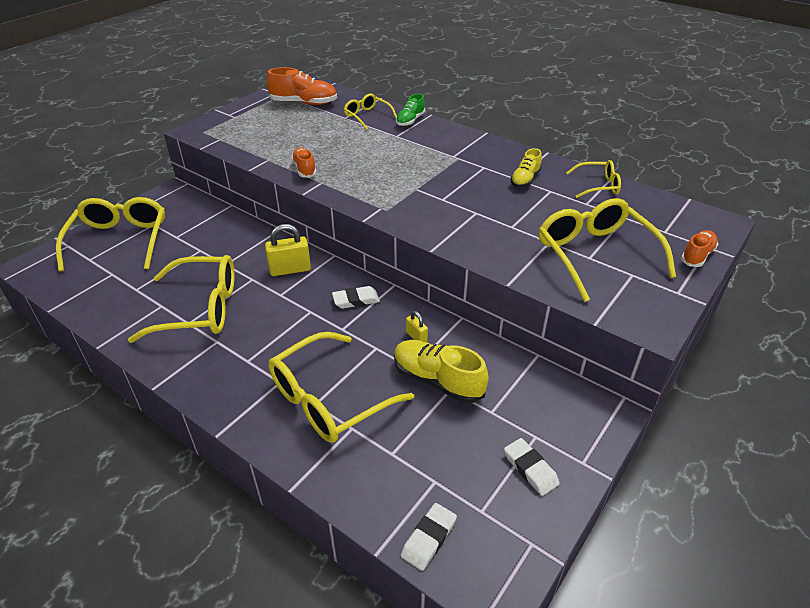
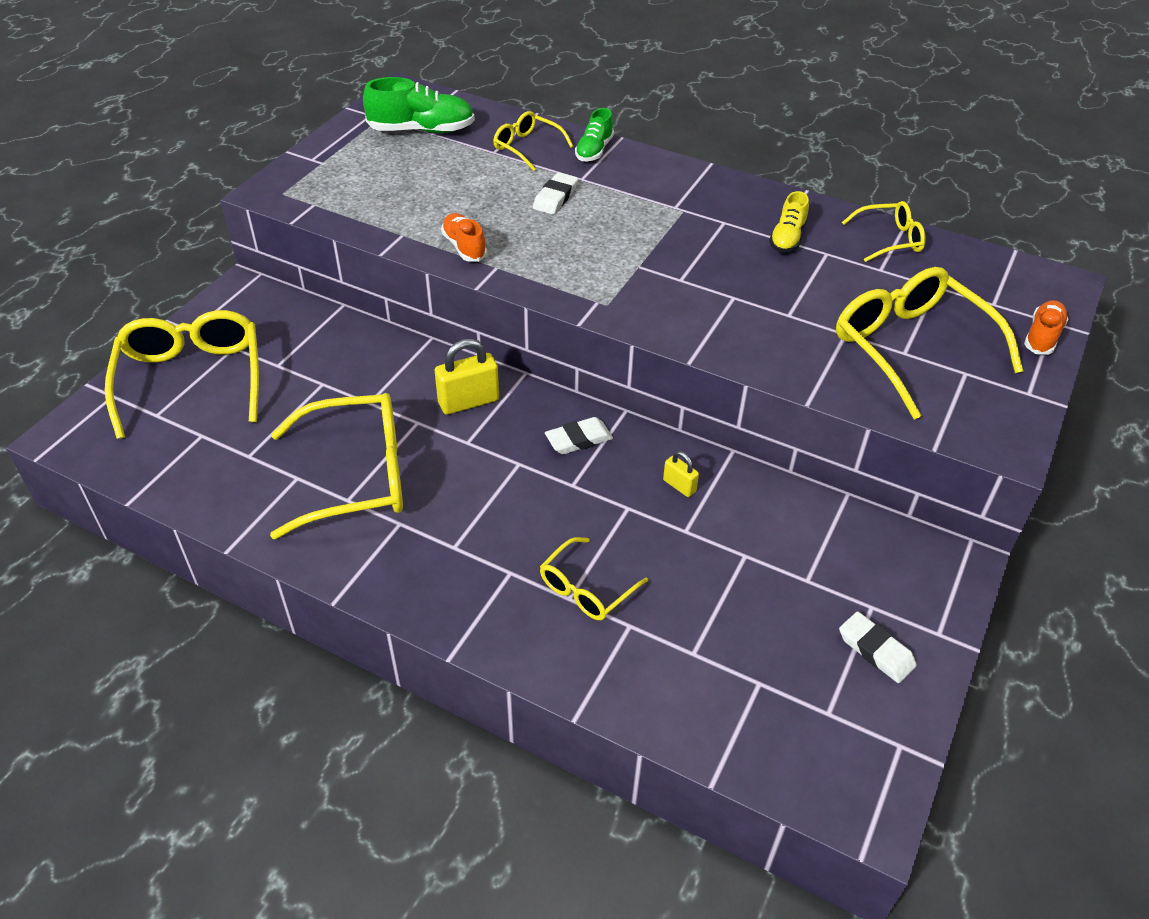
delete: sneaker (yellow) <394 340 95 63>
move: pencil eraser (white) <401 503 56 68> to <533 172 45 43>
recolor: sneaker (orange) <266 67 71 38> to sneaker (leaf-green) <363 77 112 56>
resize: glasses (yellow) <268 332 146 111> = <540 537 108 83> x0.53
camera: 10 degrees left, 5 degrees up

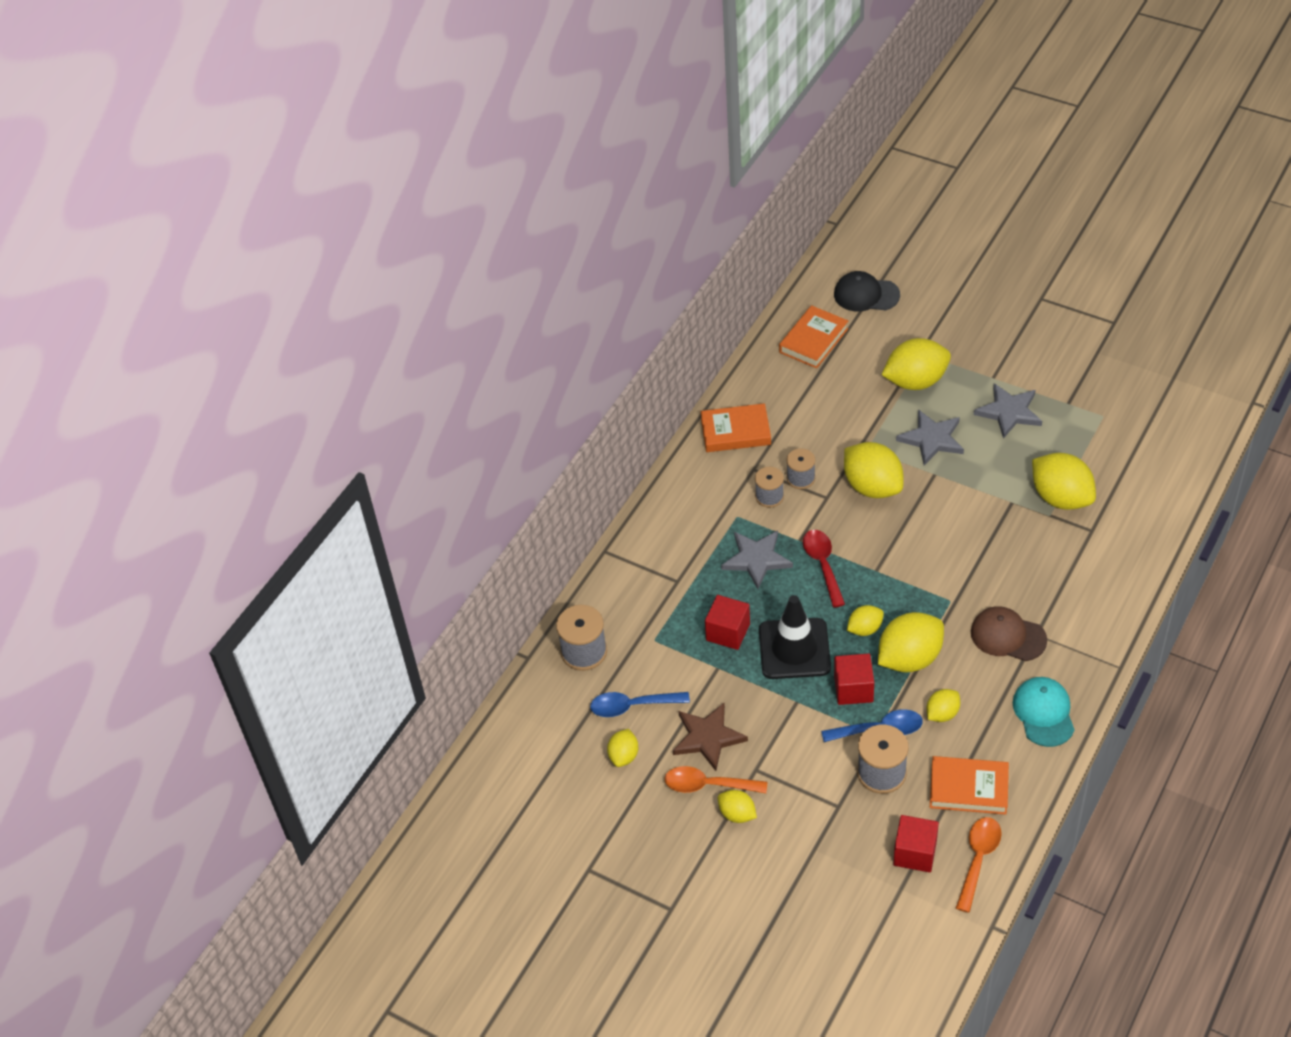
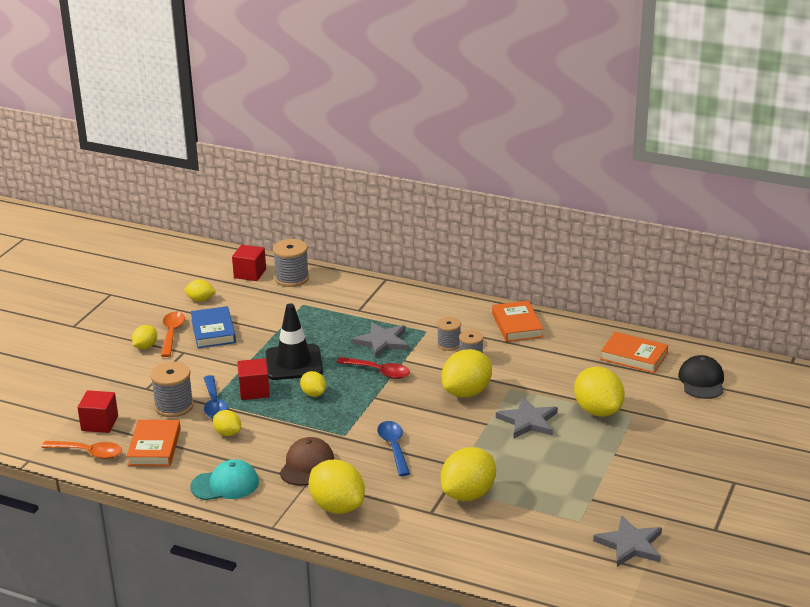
move: teaspoon (royal blue) <590 692 100 25> to <377 421 33 55>; cube (crimson) <705 595 45 55> to <232 245 34 36>; citrus fruit (yellow) <878 612 66 61> to <309 460 56 54>; five-pointed star (grey) <974 383 68 56> to <593 516 69 51>
replace: five-pointed star (dark brown) <673 703 75 68> to hardback (royal blue) <191 306 45 42>
rotate: teaspoon (crimson) <803 530 42 78> = <336 357 74 22> 45 degrees clockwise
camera: 80 degrees right, 20 degrees down

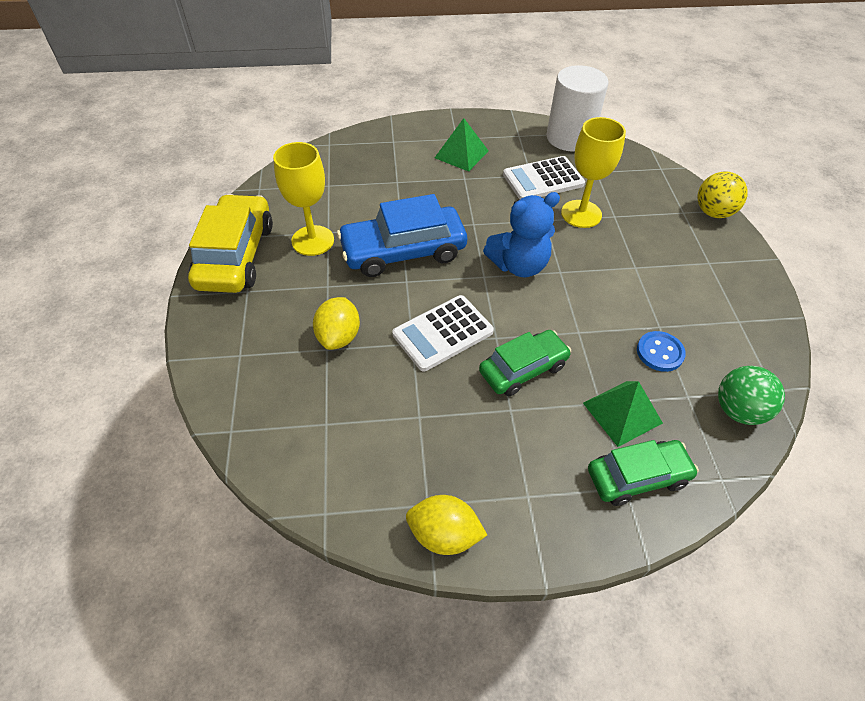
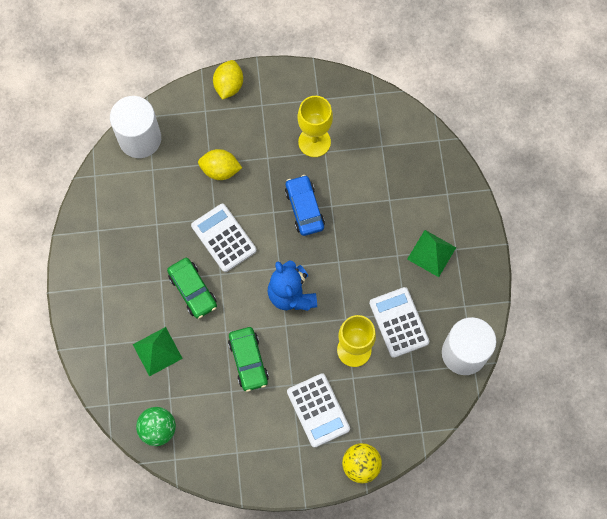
delete: automobile (yellow) <188 194 85 99>; sewing button (royal blue) <637 331 49 41>
insert: cylinder shape (white) <110 96 51 62>; calculator (white) <287 373 63 75>
move: citrus fruit (yellow) <406 495 81 60> to <213 60 30 40>; automobile (leaf-green) <588 440 111 66> to <228 327 41 65>
resize: automobile (royal blue) <337 194 130 83> = <285 175 40 61> x0.64
camera: 90 degrees right, 20 degrees up

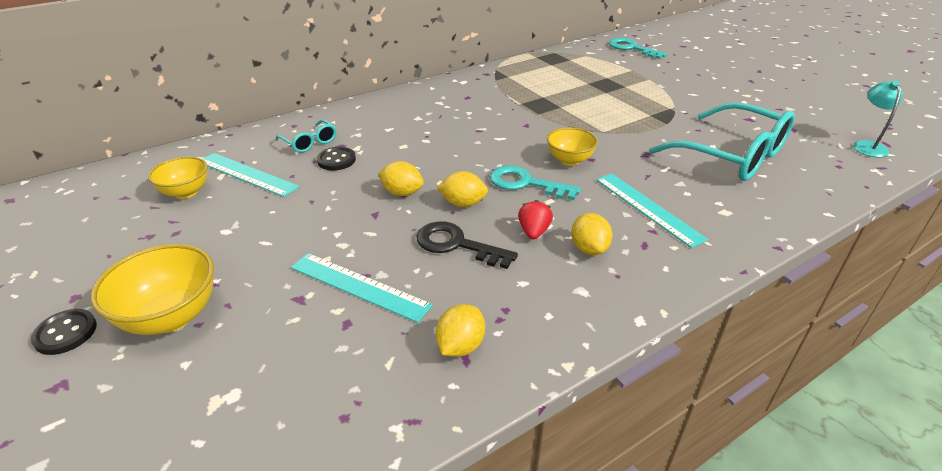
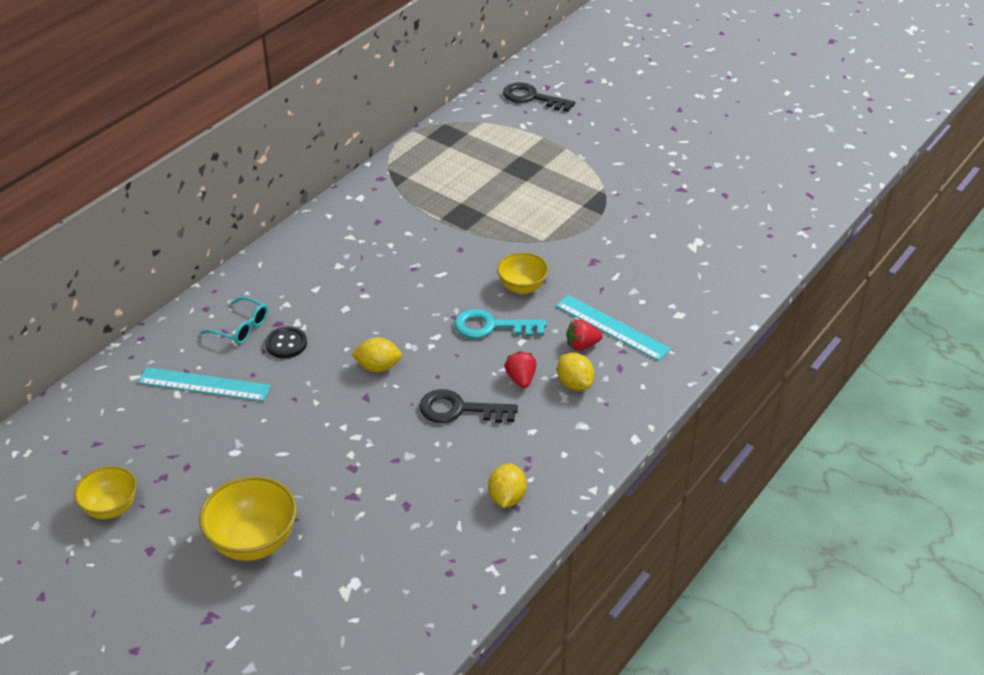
delete: sewing button (ebony) <31 309 66 46>; ruler (turquoise) <291 253 142 70>; citrus fruit (yellow) <437 171 51 36>; glasses (turquoise) <649 102 146 79>; reading lamp (turquoise) <853 81 50 76>
insert: toy strawberry (crimson) <567 319 35 32>
move: bowl (yellow) <148 157 60 42> to <74 466 63 53>
recolor: door key (turquoise) <609 38 58 21> to door key (ebony) <503 82 72 30>
camera: 20 degrees left, 5 degrees up

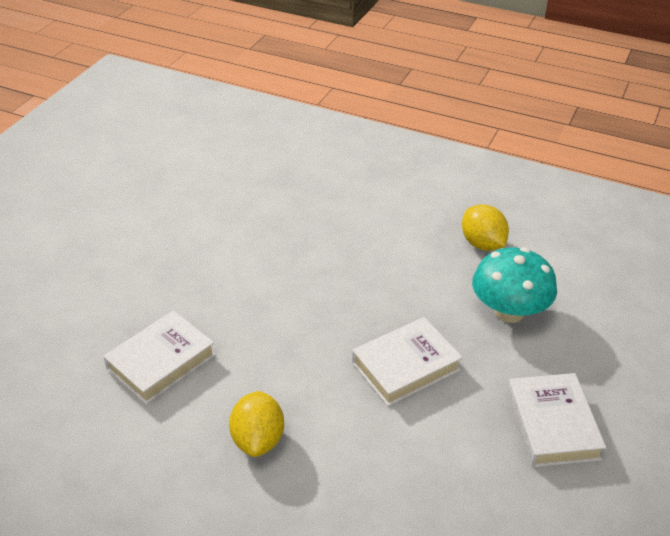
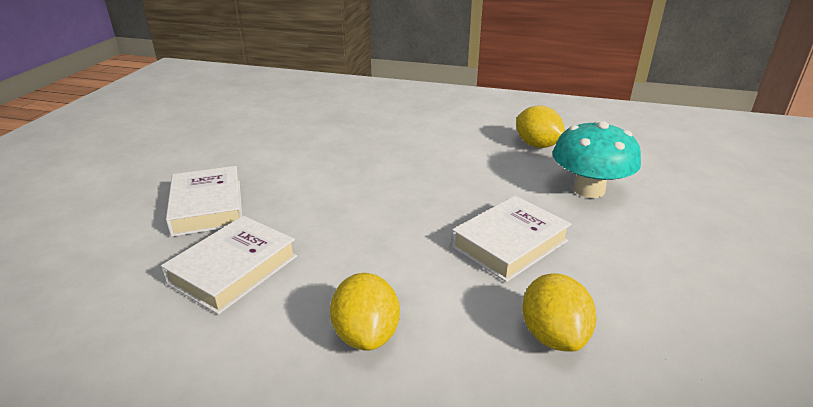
insert: citrus fruit (yellow) <522 273 74 78>
move: hardback (white) <507 373 99 94> to <166 166 76 71>
camera: 10 degrees left, 10 degrees down

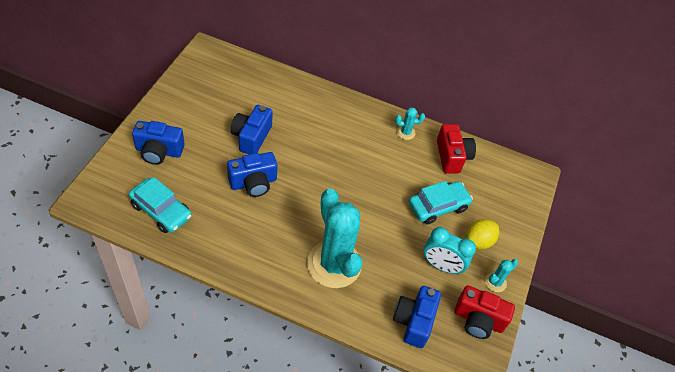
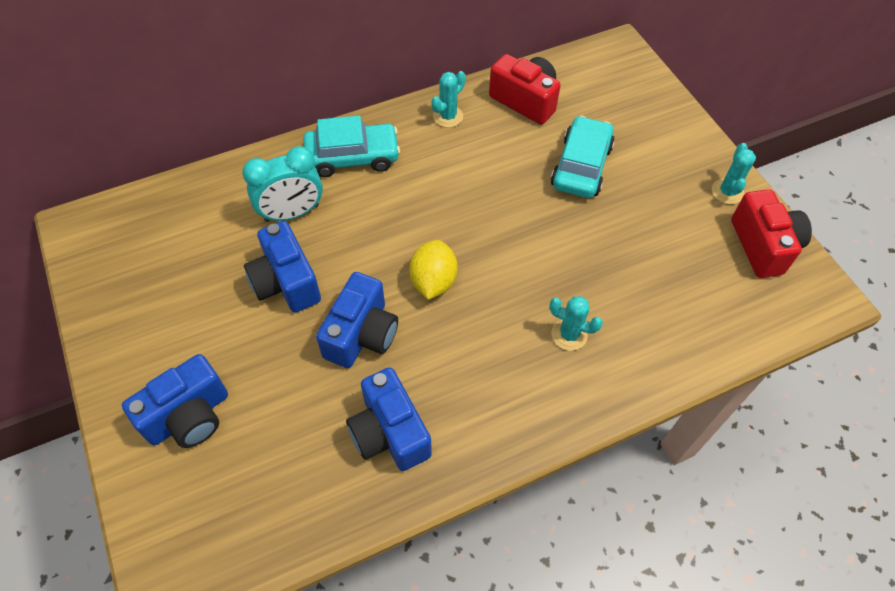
move: automobile (turquoise) <129 177 63 56> to <303 116 97 61>; camera (royal blue) <393 286 48 62> to <346 367 86 104>; clock (turquoise) <424 227 52 48> to <242 146 81 76>; citrus fruit (yellow) <466 219 33 30> to <409 240 49 60>
rotate: camera (crimson) <454 285 61 54> = <731 189 81 89> 75 degrees counterclockwise
resize: saguaro cactus (turquoise) <307 189 56 99> = <549 296 54 55> x0.41
camera: 40 degrees left, 5 degrees up

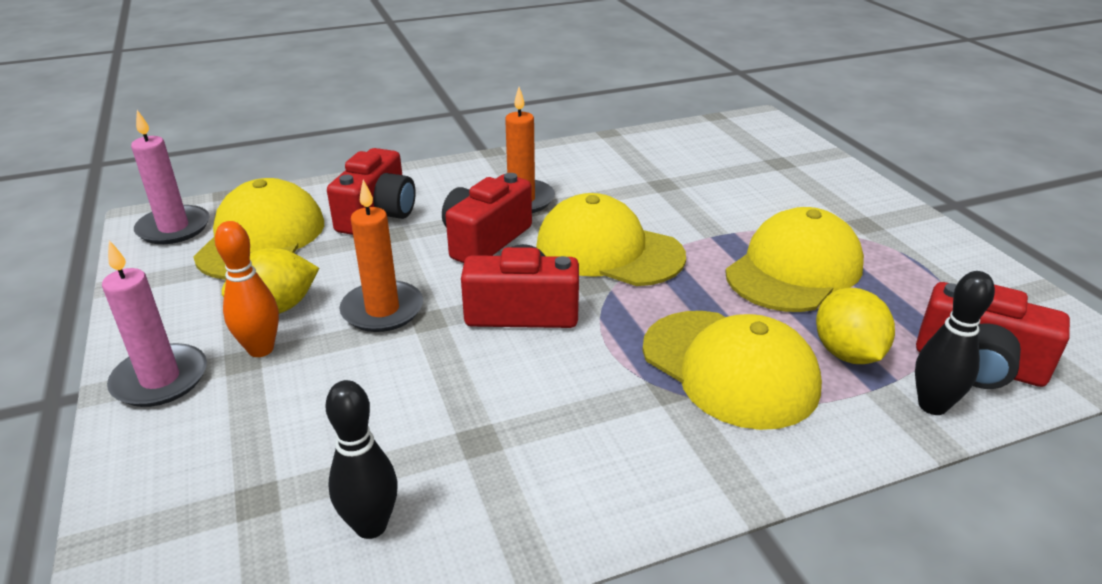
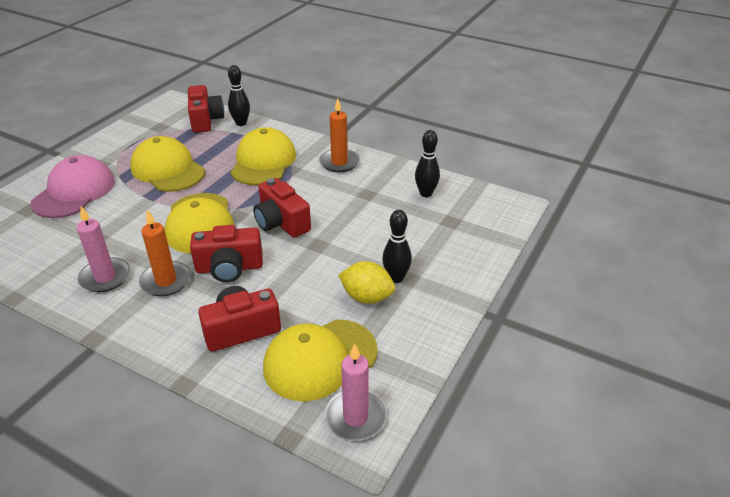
delete: citrus fruit (yellow) <816 288 79 76>
insert: baseball cap (rosy) <30 155 85 63>
move: wax candle (rosy) <102 240 105 167> to <77 206 53 86>; wax candle (orange) <339 180 84 152> to <319 98 41 74>
recolor: skittle (orange) <215 221 64 136> to skittle (ebony) <382 210 30 73>
rotate: baseball cap (yellow) <725 207 139 105> = <130 136 75 56> 45 degrees clockwise
camera: 130 degrees left, 5 degrees up

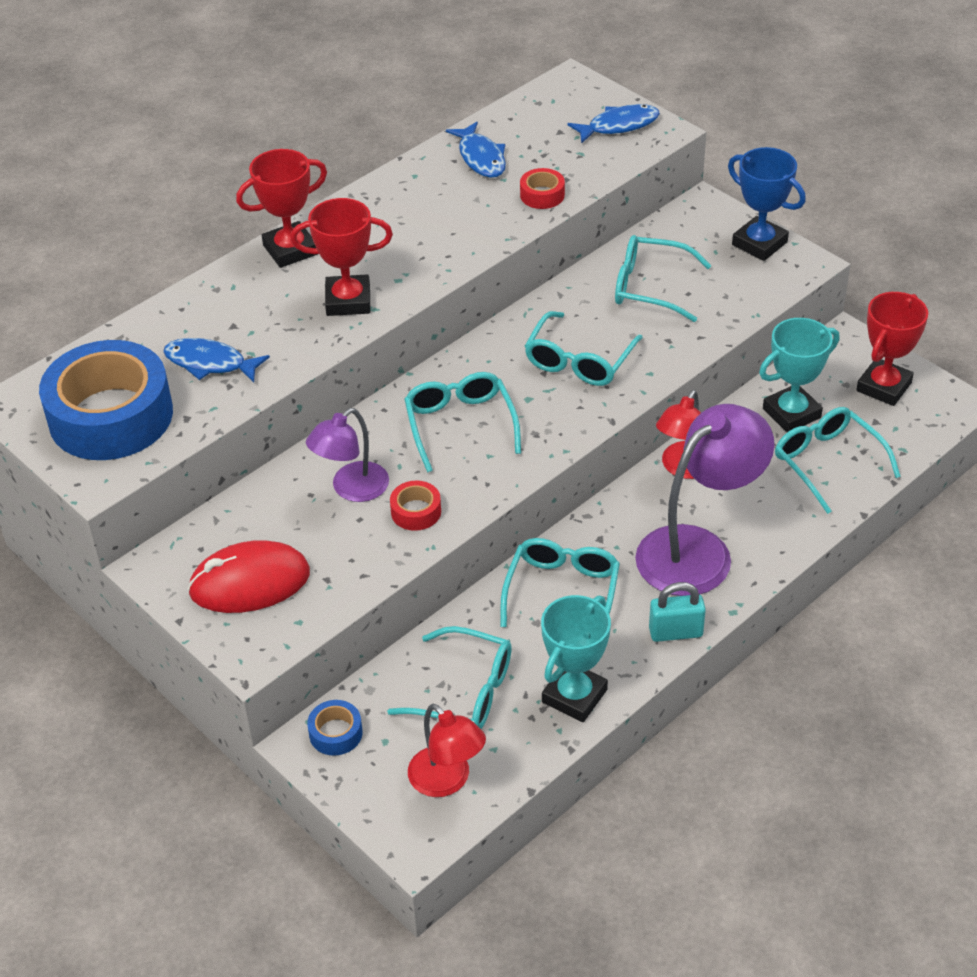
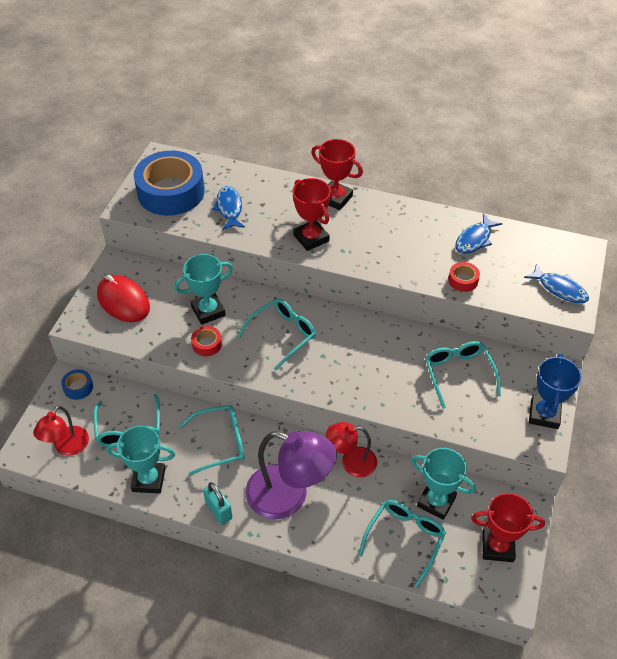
delete: glasses (turquoise) <525 311 118 75>
replace: reading lamp (royal purple) <306 408 83 94> to trophy (turquoise) <174 254 59 71>
camera: 60 degrees right, 5 degrees up

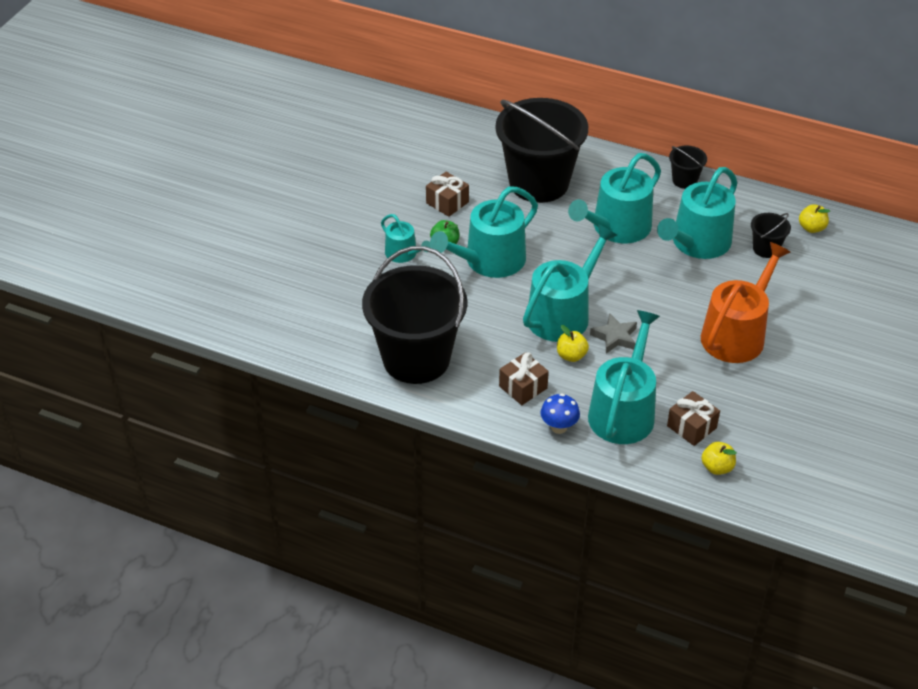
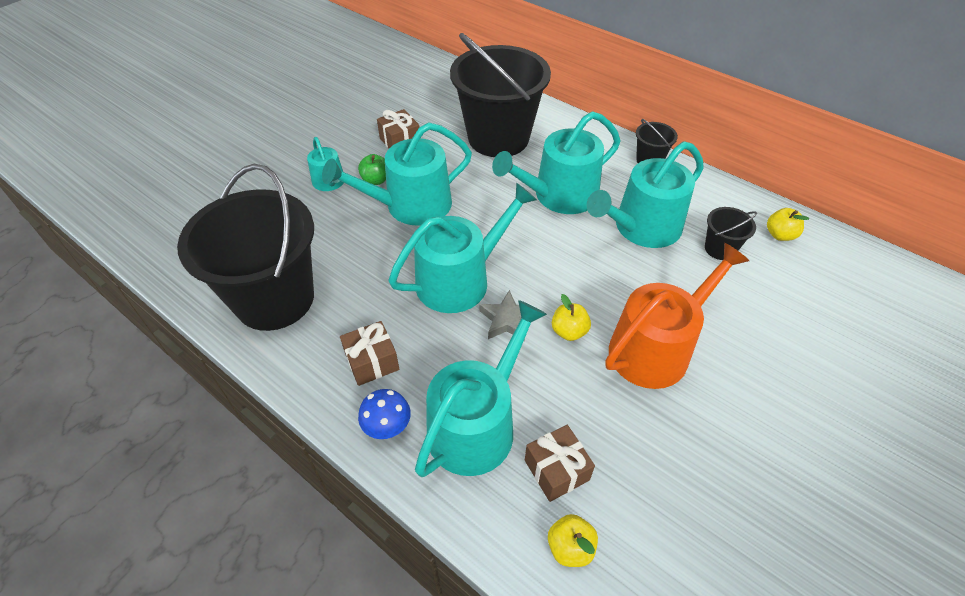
move: apple fruit (yellow) <557 325 32 37> to <552 294 39 47>
camera: 15 degrees right, 5 degrees up

